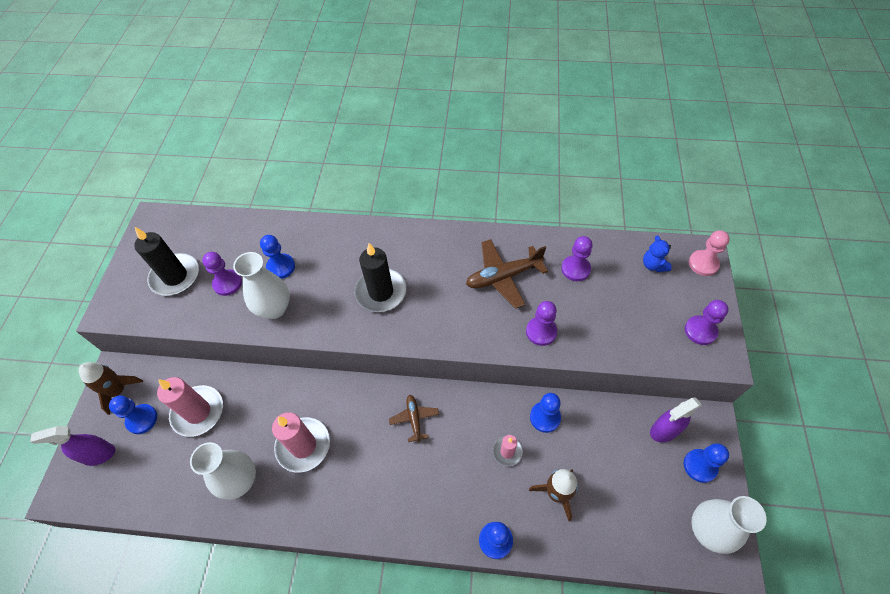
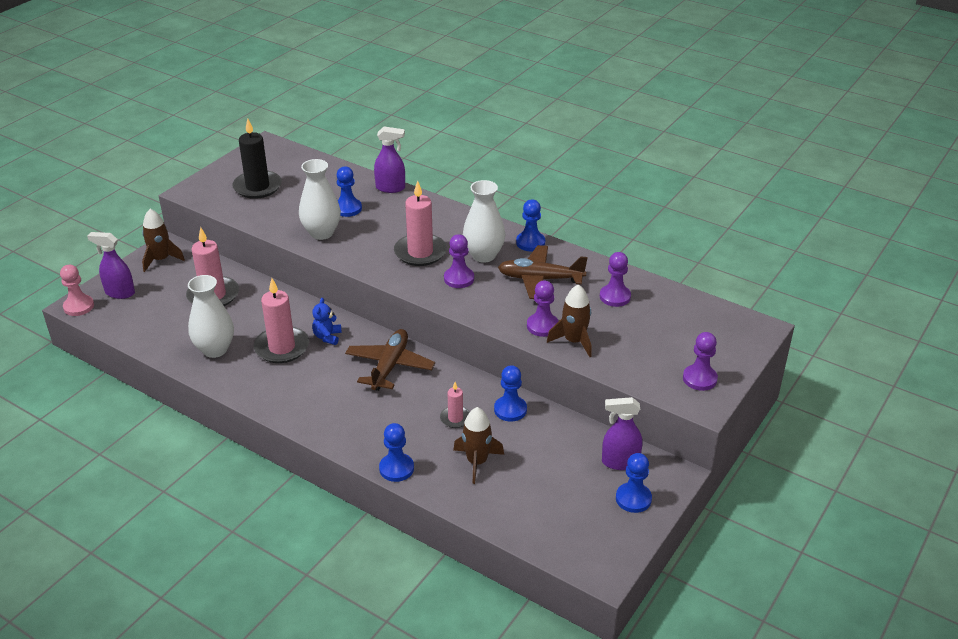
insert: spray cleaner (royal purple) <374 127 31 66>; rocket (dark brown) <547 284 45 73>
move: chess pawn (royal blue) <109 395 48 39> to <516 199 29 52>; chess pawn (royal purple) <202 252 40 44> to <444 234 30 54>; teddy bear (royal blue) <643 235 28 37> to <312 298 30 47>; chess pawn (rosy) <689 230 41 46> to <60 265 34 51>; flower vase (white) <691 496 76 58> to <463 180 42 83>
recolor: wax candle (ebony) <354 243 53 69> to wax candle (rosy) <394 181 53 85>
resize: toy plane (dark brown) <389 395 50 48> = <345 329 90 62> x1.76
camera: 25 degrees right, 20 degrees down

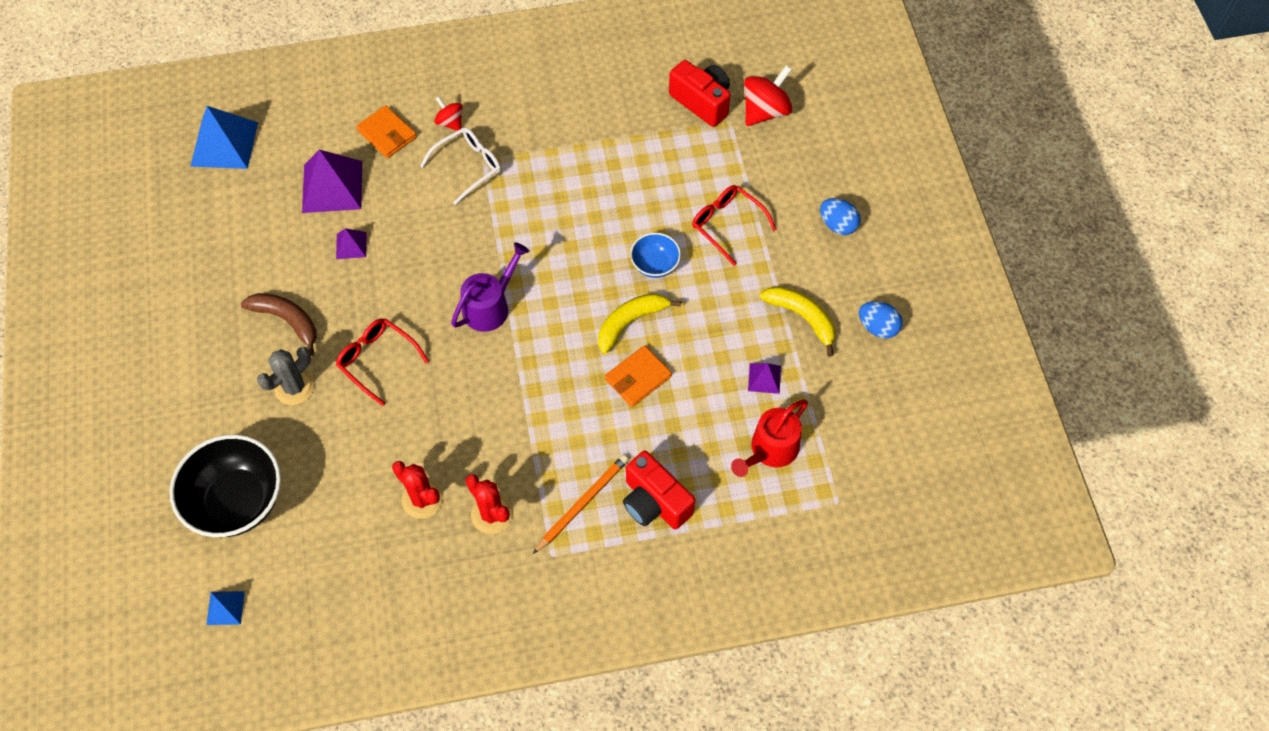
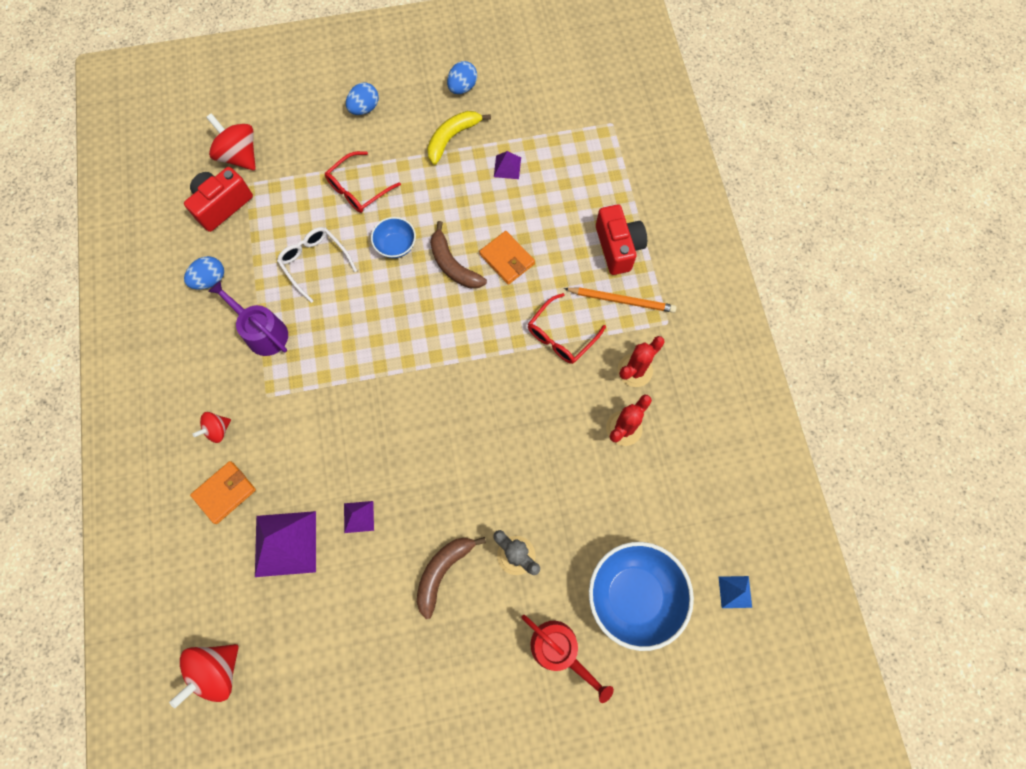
insert: egg shape (royal blue) <184 256 40 34>
move: glasses (crimson) <336 318 93 88> to <528 293 78 71>; glasses (white) <420 127 81 78> to <277 227 80 76>; watering pot (royal purple) <451 242 79 90> to <208 281 80 75>; watering pot (crimson) <731 400 77 77> to <522 615 92 88>
replace: solid pyramid (royal blue) <190 106 68 63> to toy top (crimson) <169 644 70 64>
recolor: bowl (ebony) <170 435 111 102> to bowl (royal blue) <589 542 105 109>; banana (yellow) <598 293 83 61> to banana (dark brown) <430 221 57 67>
rotate: wooden pencil (orange) <533 454 96 100> = <564 287 112 26> 150 degrees clockwise; camera (crimson) <623 451 72 79> = <596 205 51 70> 60 degrees counterclockwise
camera: 90 degrees left, 10 degrees up

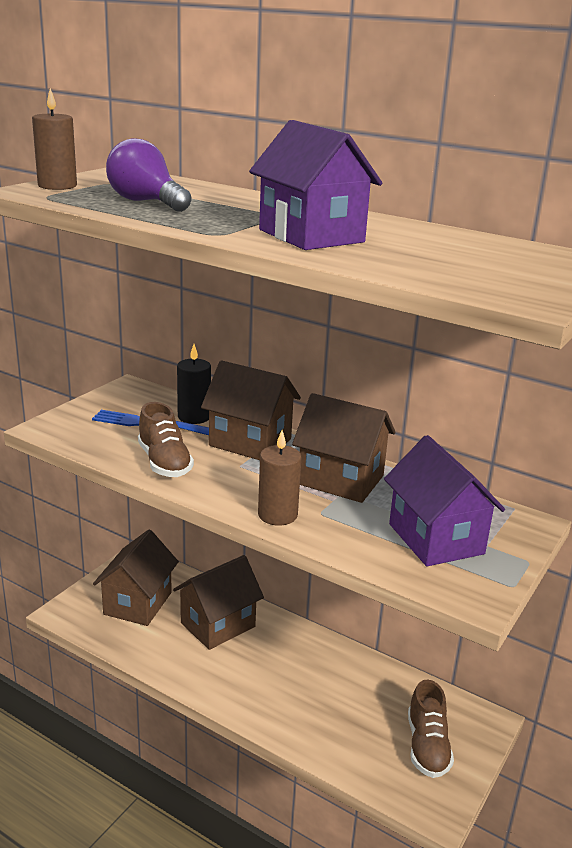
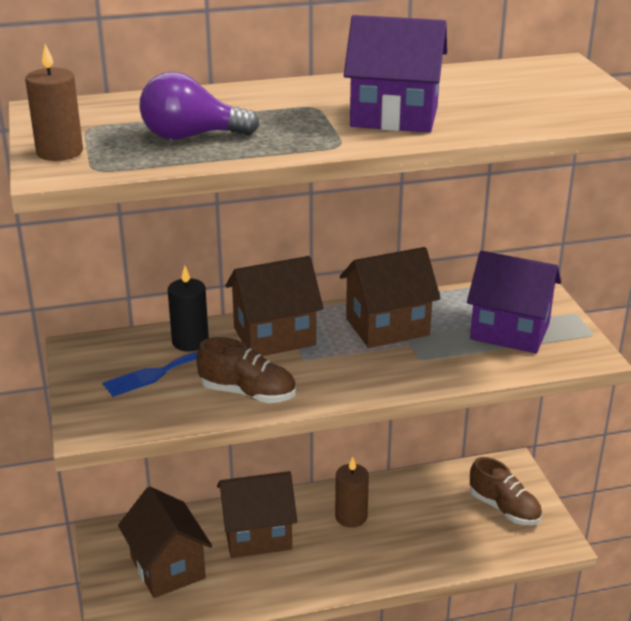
move: wax candle (dark brown) <258 430 43 96> to <335 457 34 70>
rotate: toy house (dark brown) <173 555 91 95> = <217 471 80 87> 75 degrees clockwise
camera: 45 degrees left, 5 degrees up

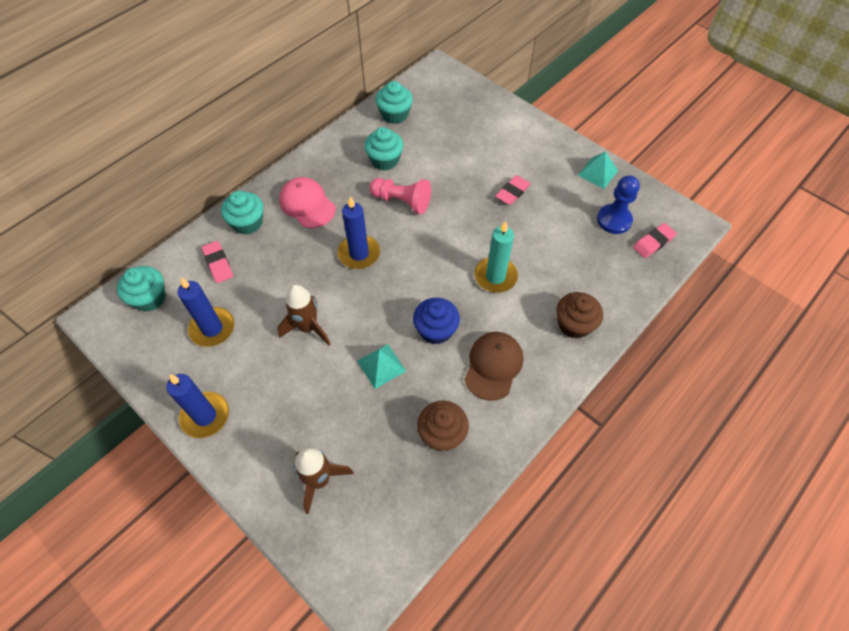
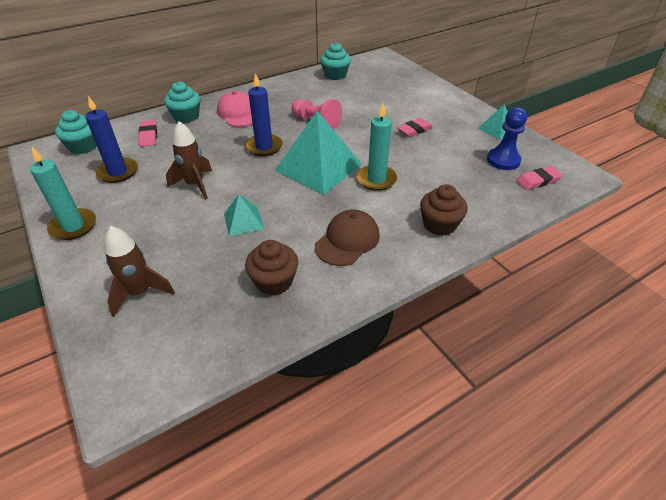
delete: fairy cake (turquoise) <364 127 40 43>; fairy cake (royal blue) <413 298 47 46>
insert: solid pyramid (turquoise) <274 111 88 84>
recolor: wax candle (royal blue) <166 374 63 64> to wax candle (turquoise) <30 147 66 93>
camera: 15 degrees right, 15 degrees down

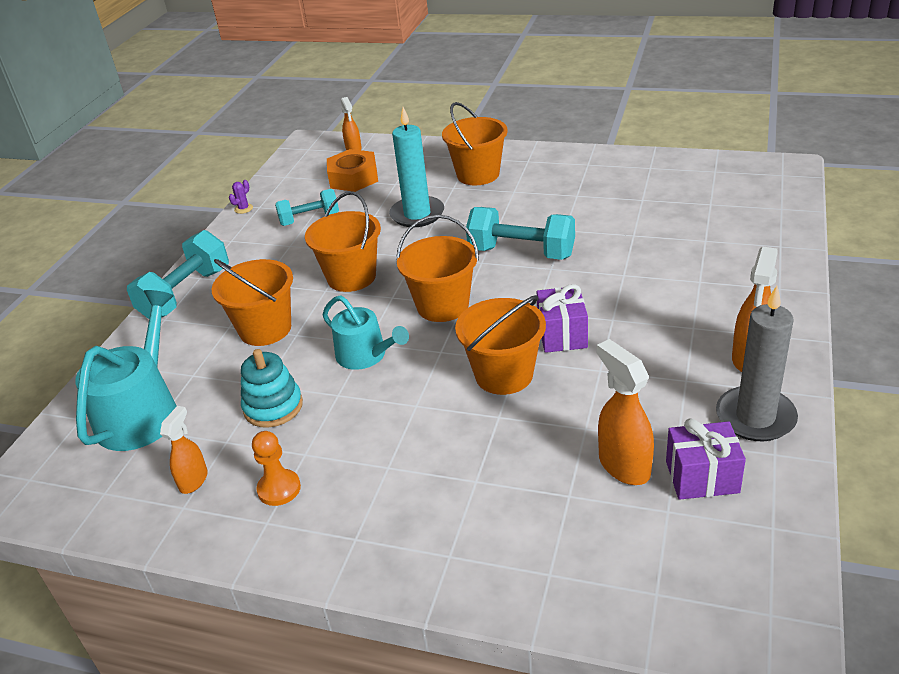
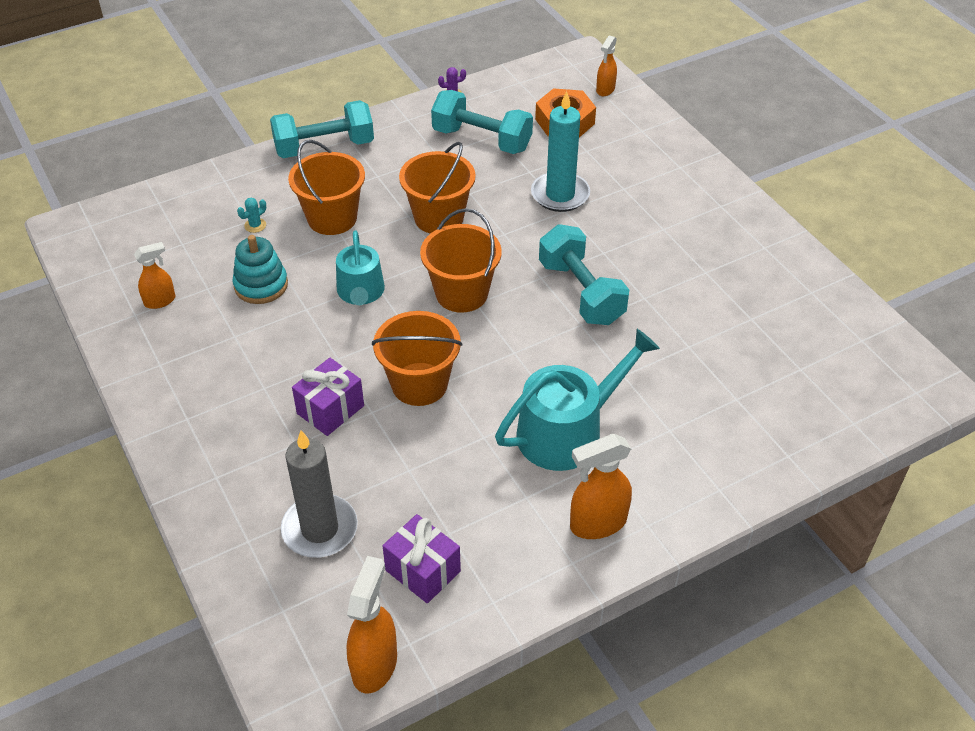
delete: chess pawn (orange) <252 431 49 75>; pail (orange) <442 102 66 83>
insert: saguaro cactus (turquoise) <237 197 29 36>
move: watering pot (turquoise) <75 290 102 161> to <495 329 165 142>; wrapped gift (royal purple) <537 284 51 69> to <292 358 72 78>; spray cleaner (orange) <597 339 57 146> to <347 556 50 138>; wax candle (grey) <716 286 82 155> to <281 430 77 128>
resize: hand weight (turquoise) <275 189 64 37> = <431 90 102 64> x1.56
camera: 40 degrees right, 10 degrees up

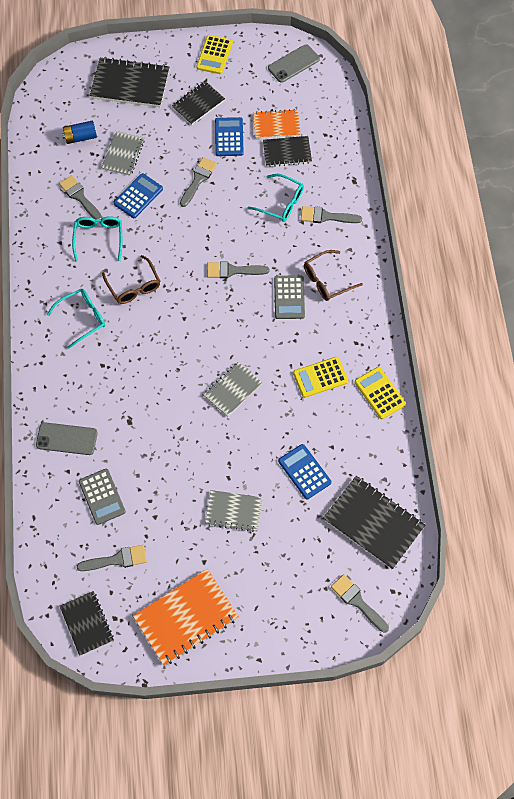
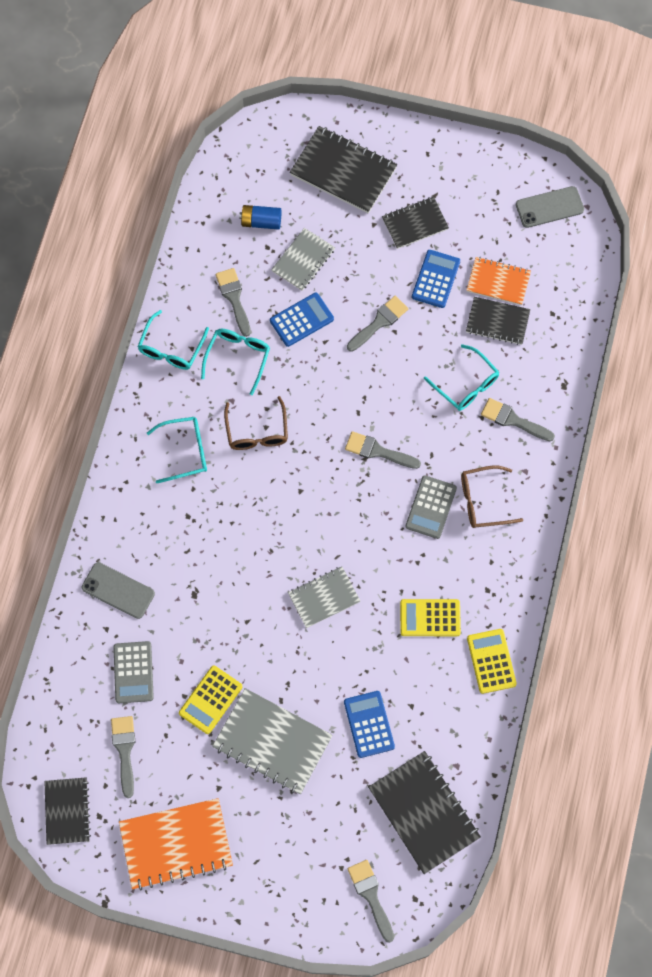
insert: glasses (turquoise) <137 310 72 60>
move: calculator (yellow) <196 35 37 39> to <179 665 64 69>
rotate: paint brush (grey) <77 545 70 26> = <111 716 24 82> 105 degrees counterclockwise
resize: exercise book (grey) <205 490 58 42> = <212 688 121 106> x1.61
camera: 20 degrees right, 5 degrees up

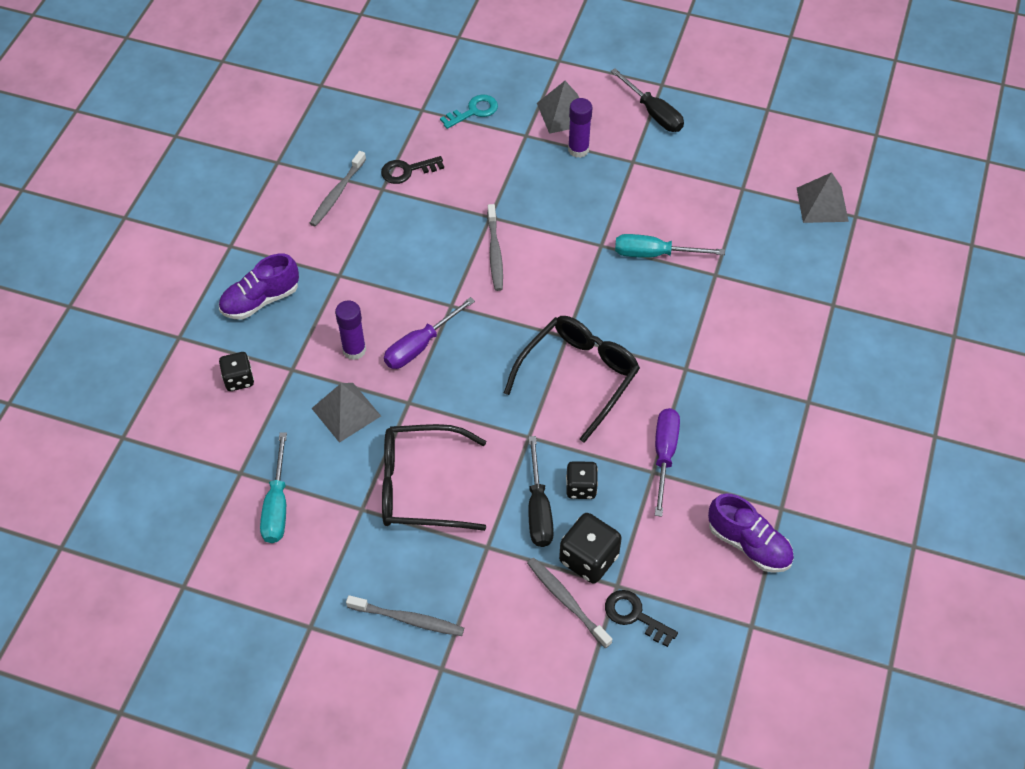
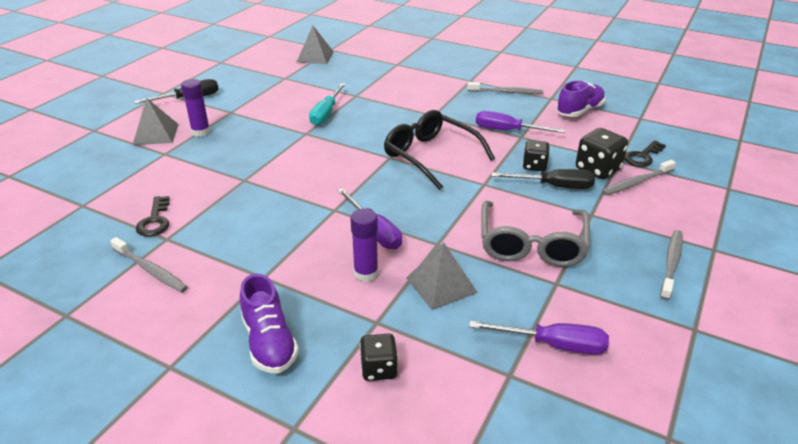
delete: door key (turquoise) <440 95 58 34>
move: dental brush (grey) <487 204 16 87> to <467 82 76 12>
recolor: flat screwdriver (turquoise) <260 432 27 111> to flat screwdriver (royal purple) <469 321 140 34>; glasses (ebony) <382 424 104 107> to glasses (grey) <481 201 109 66>
camera: 80 degrees left, 20 degrees down

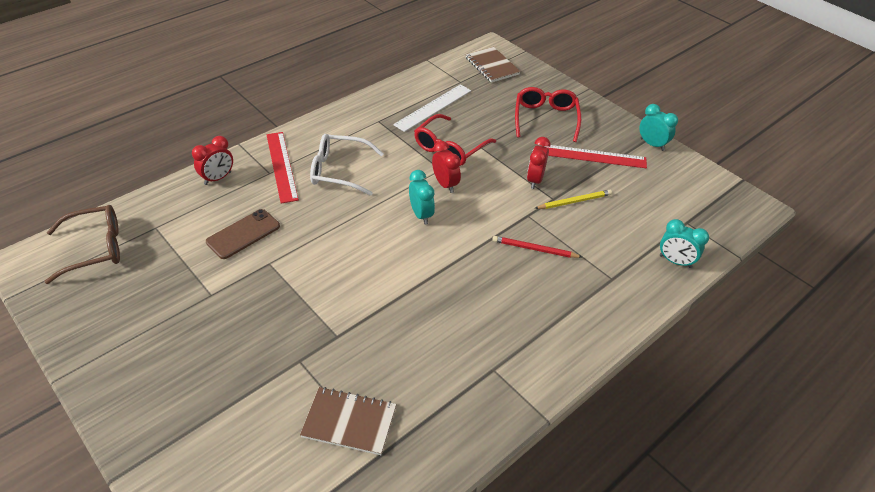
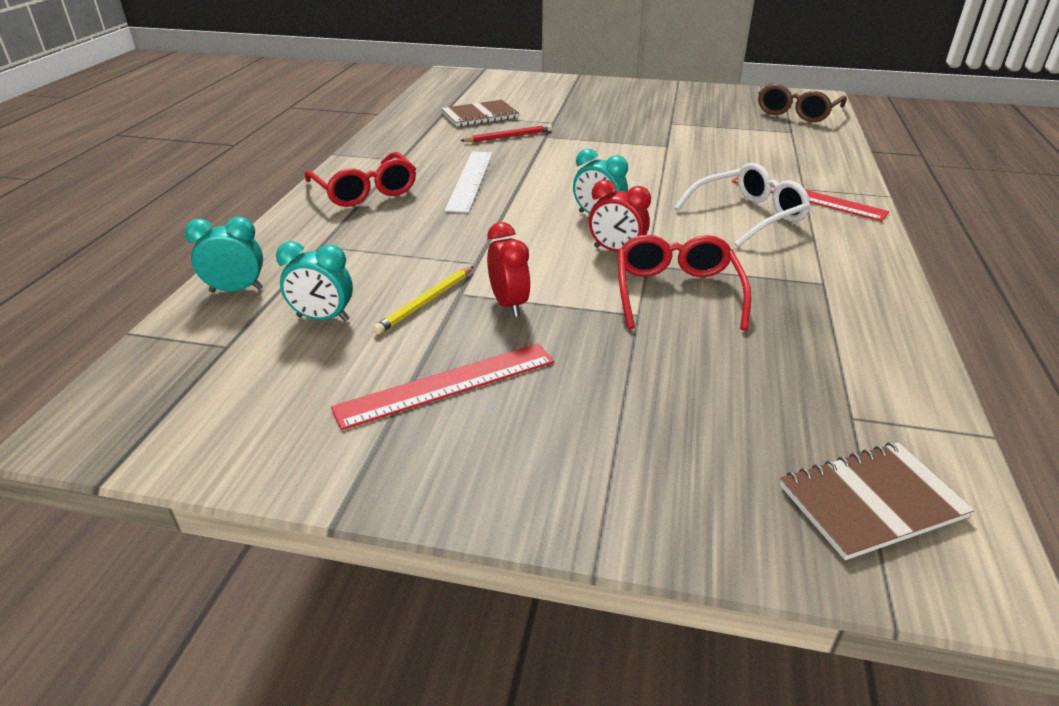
delete: clock (crimson) <192 136 41 49>; phone (dark brown) <206 209 74 50>
move: ruler (white) <393 84 78 48> to <445 151 48 62>; wooden pencil (crimson) <492 236 90 22> to <460 125 92 17>; glasses (crimson) <515 87 66 55> to <305 152 111 55>; clock (turquoise) <639 104 39 47> to <276 241 77 80>
rotate: exercise book (dark brown) <466 47 55 36> = <780 442 194 118> 45 degrees counterclockwise
camera: 145 degrees right, 10 degrees down

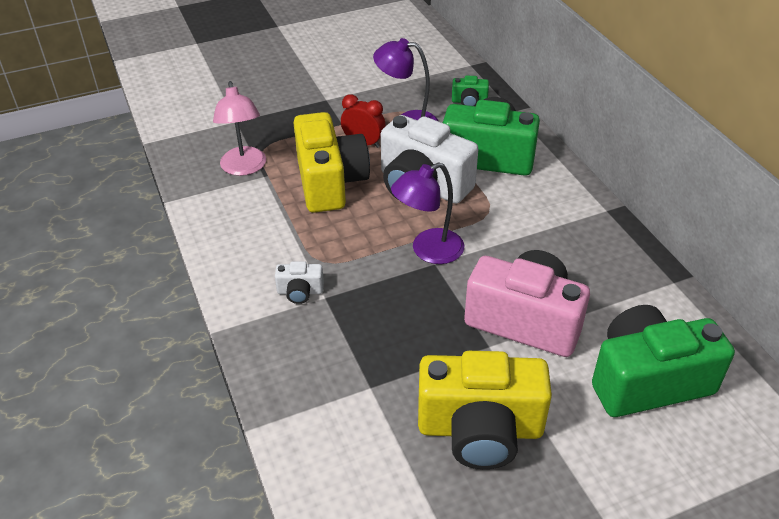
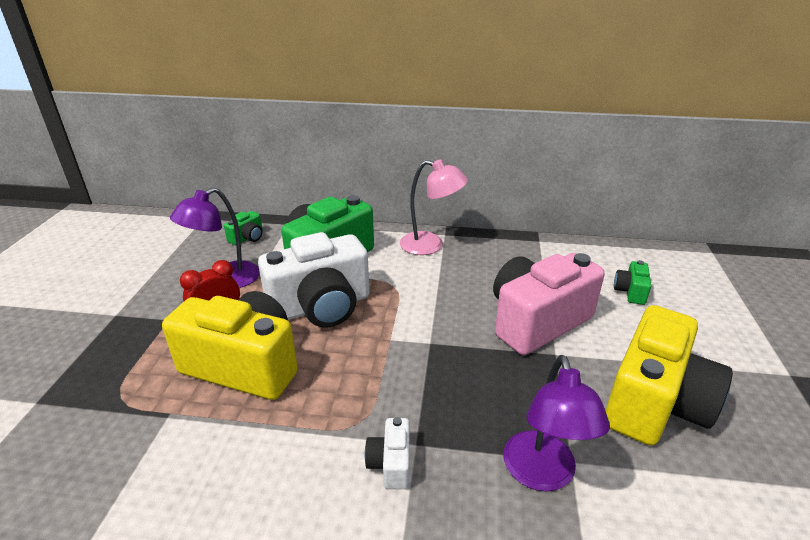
move: reading lamp (rosy) <213 81 53 95> to <400 159 68 96>; reading lamp (royal purple) <391 162 73 102> to <503 355 107 137>
rotate: camera (white) <275 261 49 43> = <365 417 45 72> 150 degrees clockwise
resize: camera (leaf-green) <592 305 143 112> = <614 260 37 45> x0.43
camera: 60 degrees left, 10 degrees down

